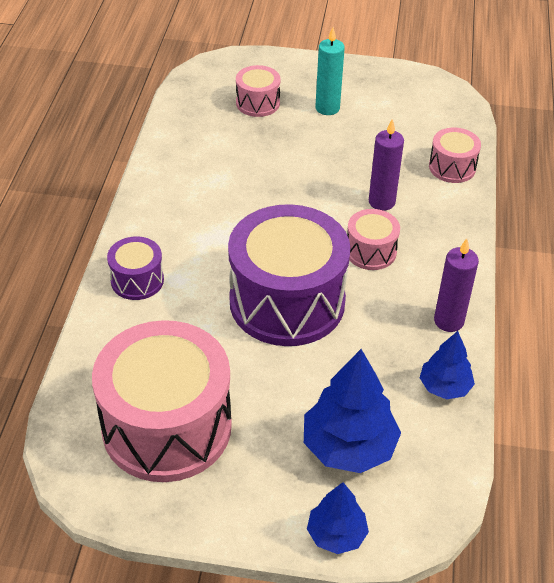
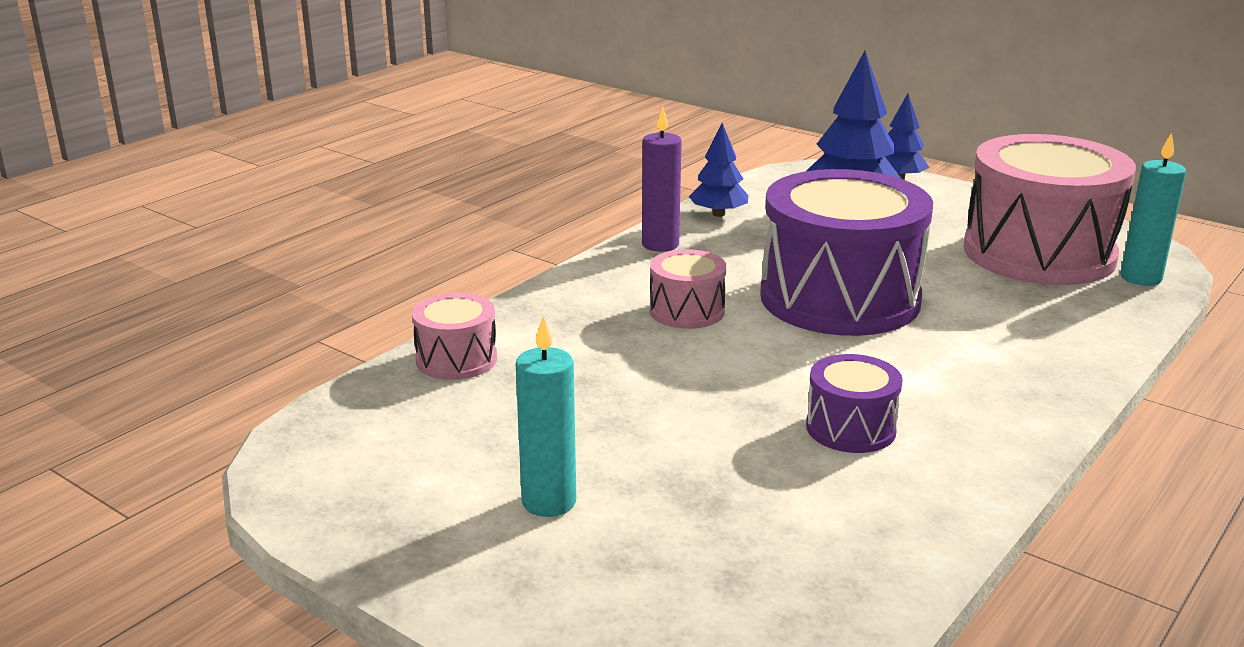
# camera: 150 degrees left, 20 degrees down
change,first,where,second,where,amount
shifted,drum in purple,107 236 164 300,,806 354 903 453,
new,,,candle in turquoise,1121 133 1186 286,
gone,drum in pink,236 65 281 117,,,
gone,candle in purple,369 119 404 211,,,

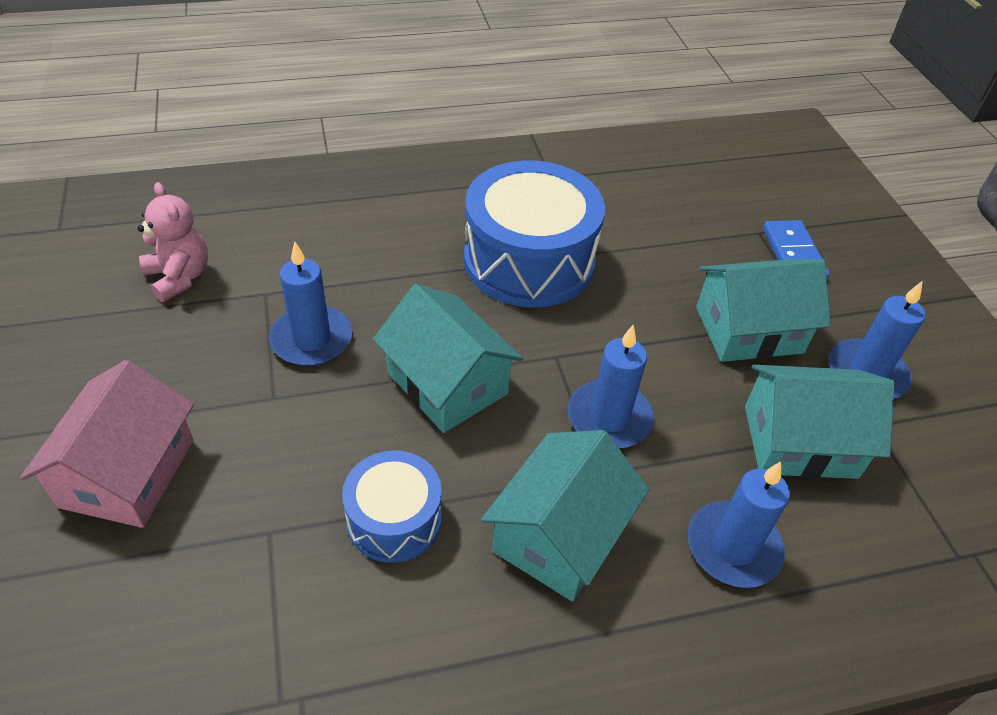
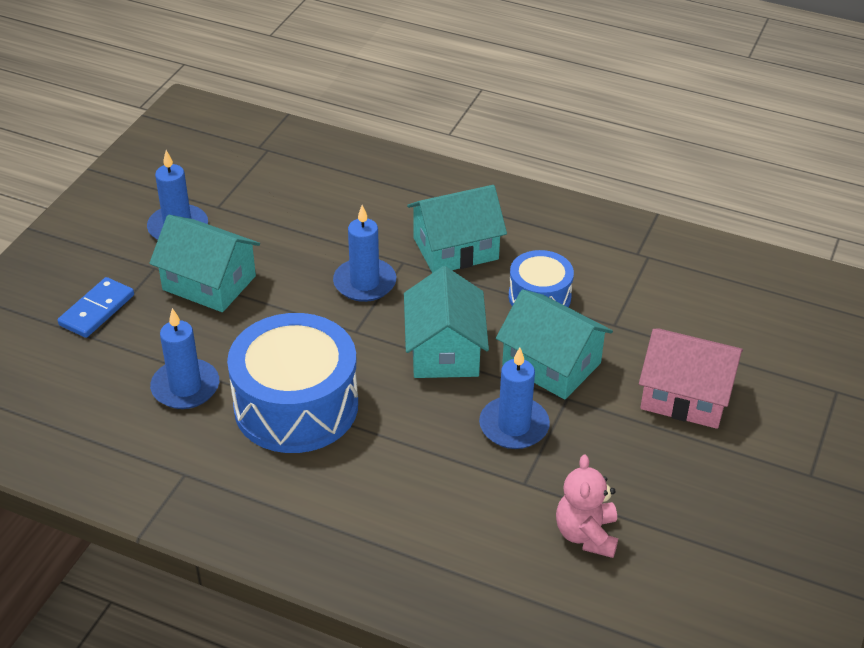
# camera: 140 degrees left, 5 degrees down
change,first,where,second,where,amount
shifted,candle in blue,688 461 790 588,,150 308 219 409,
shifted,house in turquoise,745 365 895 479,,496 289 613 400,
rotated,house in pink,20 360 194 528,,639 328 743 429,60 degrees clockwise

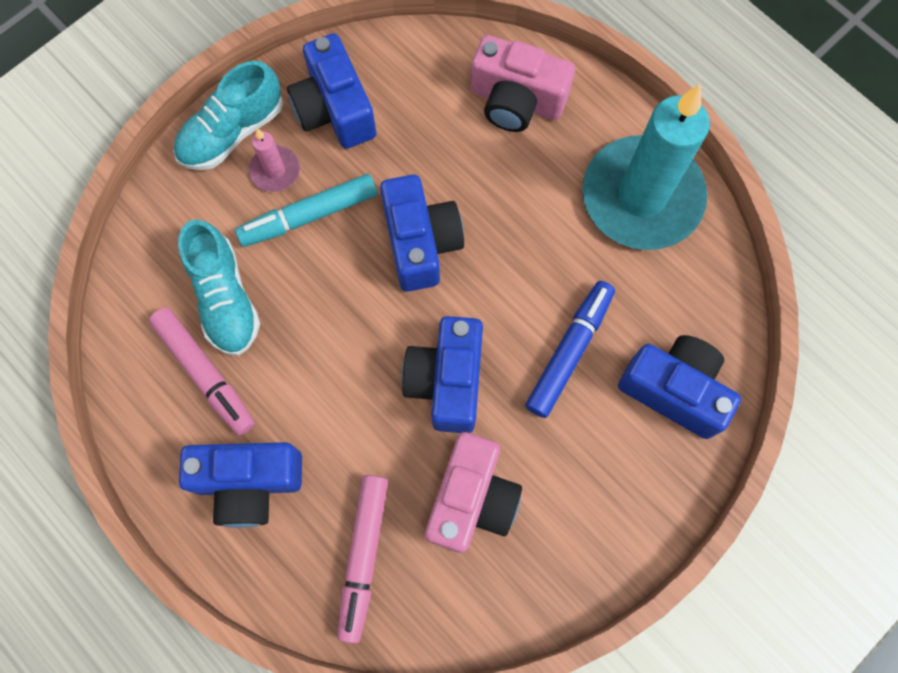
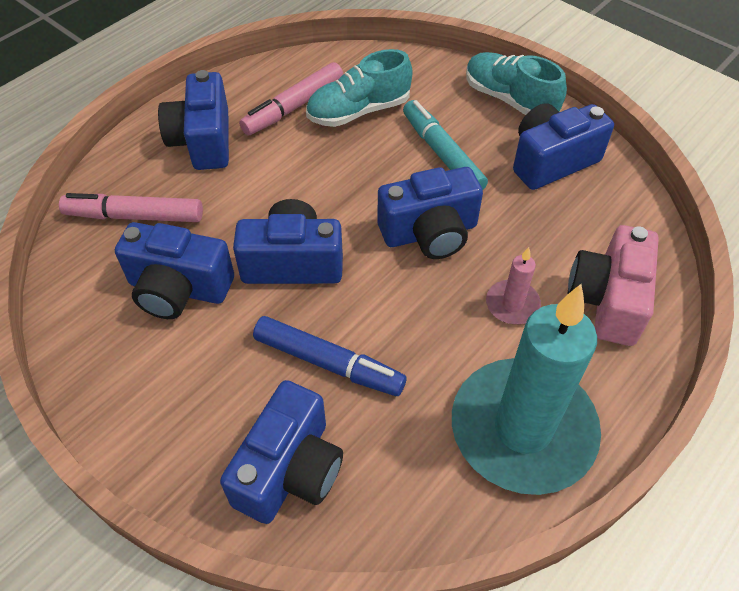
# camera: 85 degrees right, 20 degrees down
change,first,where,second,where,amount
repainted,camera in pink,425 432 522 553,camera in blue,115 222 234 319,
shifted,candle in pink,249 129 300 192,,486 247 541 324,

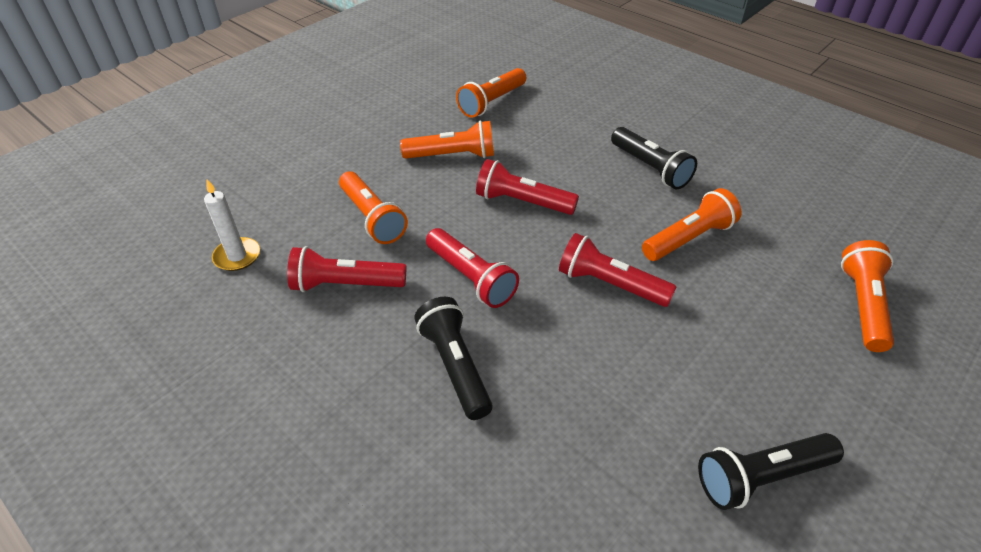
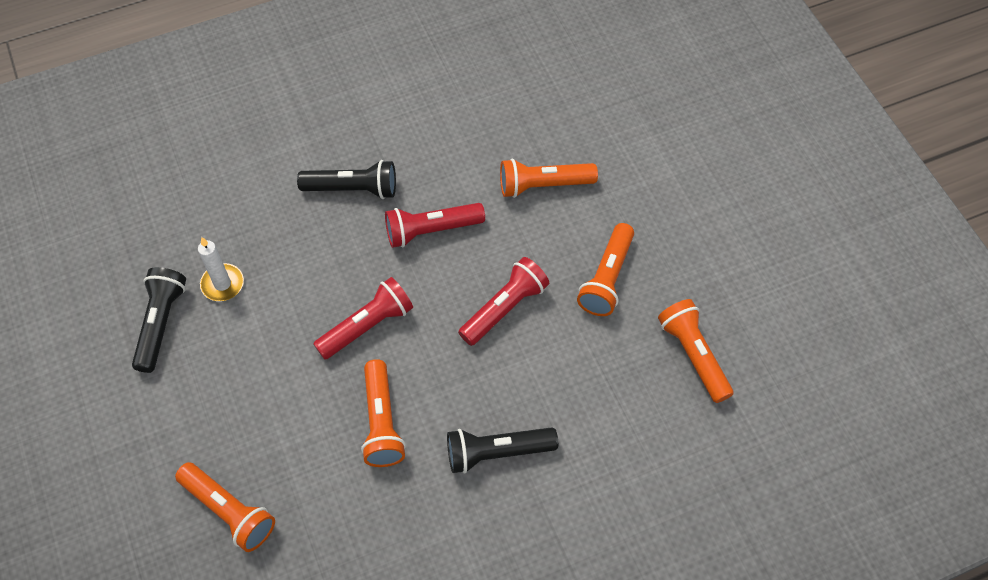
# camera: 115 degrees right, 15 degrees up
change,first,where,second,where,amount
shifted,candle in white,204 179 260 271,,198 237 244 301,
gone,flashlight in red,287 246 406 292,,,

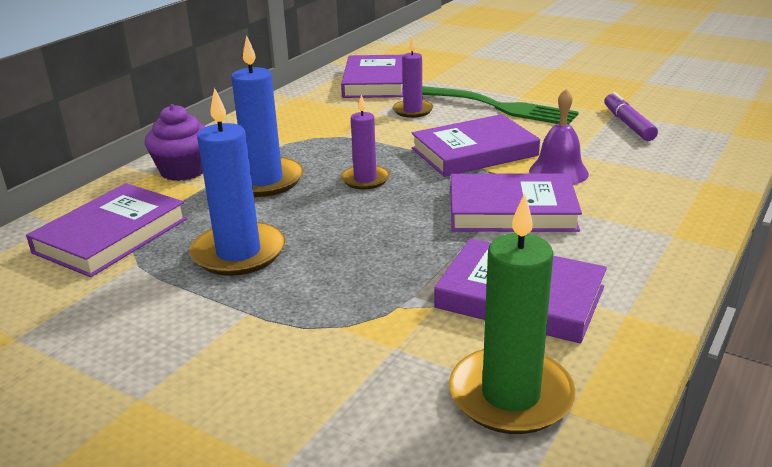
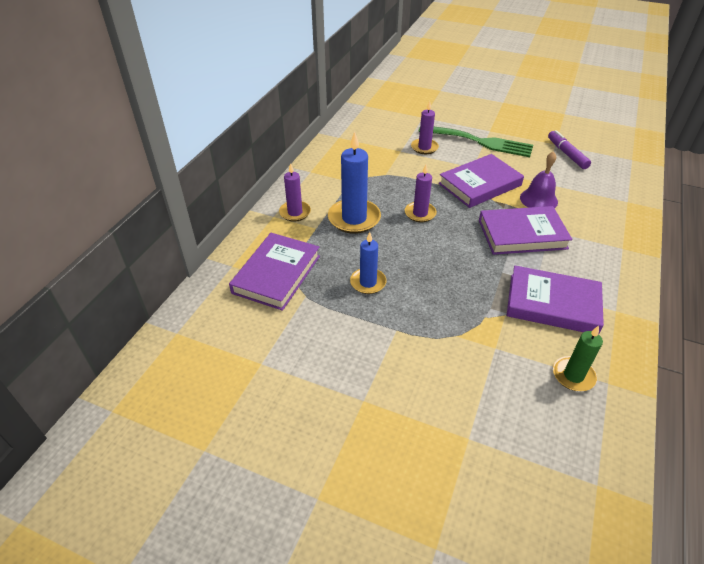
# camera: 10 degrees left, 15 degrees up
change,first,where,second,where,amount
swapped,cupcake in purple,145 104 206 181,candle in purple,279 163 311 222,
scaled,candle in blue,189 88 285 276,,350 232 387 294,x0.61
scaled,candle in green,449 193 576 434,,553 326 603 391,x0.61
gone,book in purple,341 55 403 98,,,

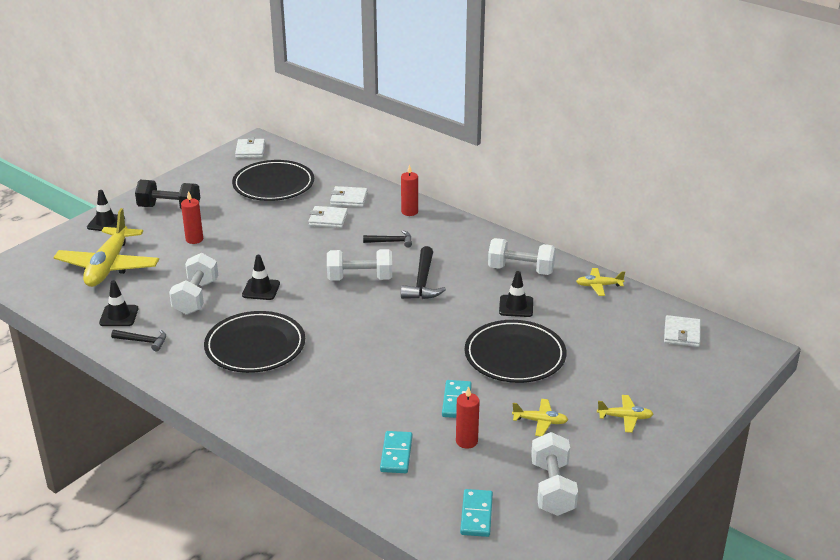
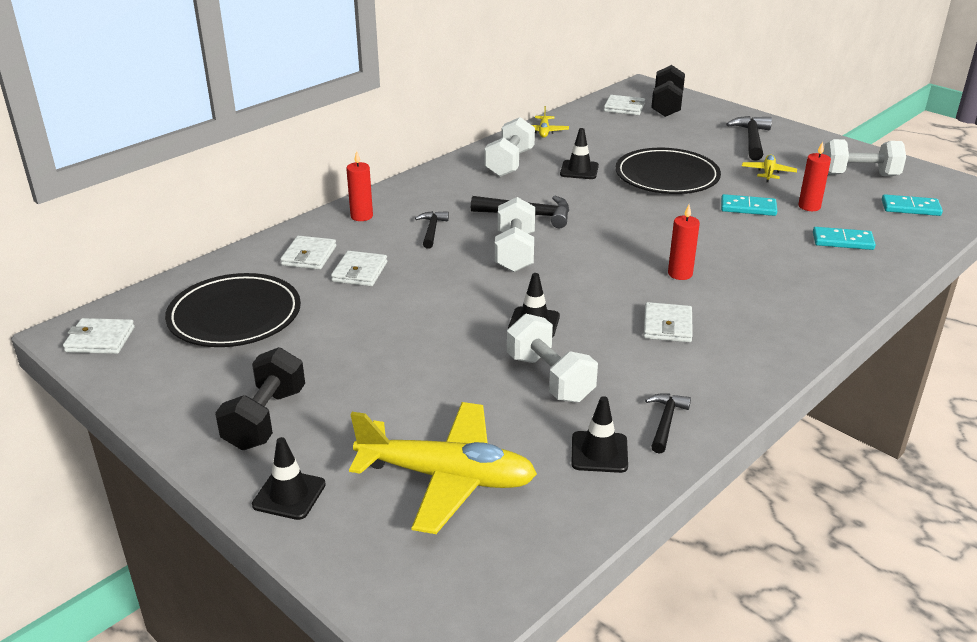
# camera: 85 degrees left, 0 degrees up
change,first,where,second,where,amount
rotated,dumbbell in white,169 253 218 315,,507 314 598 403,45 degrees clockwise
swapped,plate in black,204 311 305 373,wallet in white,643 302 693 342,
new,,,dumbbell in black,651 65 685 117,
shifted,candle in red,181 191 203 244,,668 205 700 280,
swapped,plane in yellow,597 395 653 433,hammer in black,726 116 772 161,

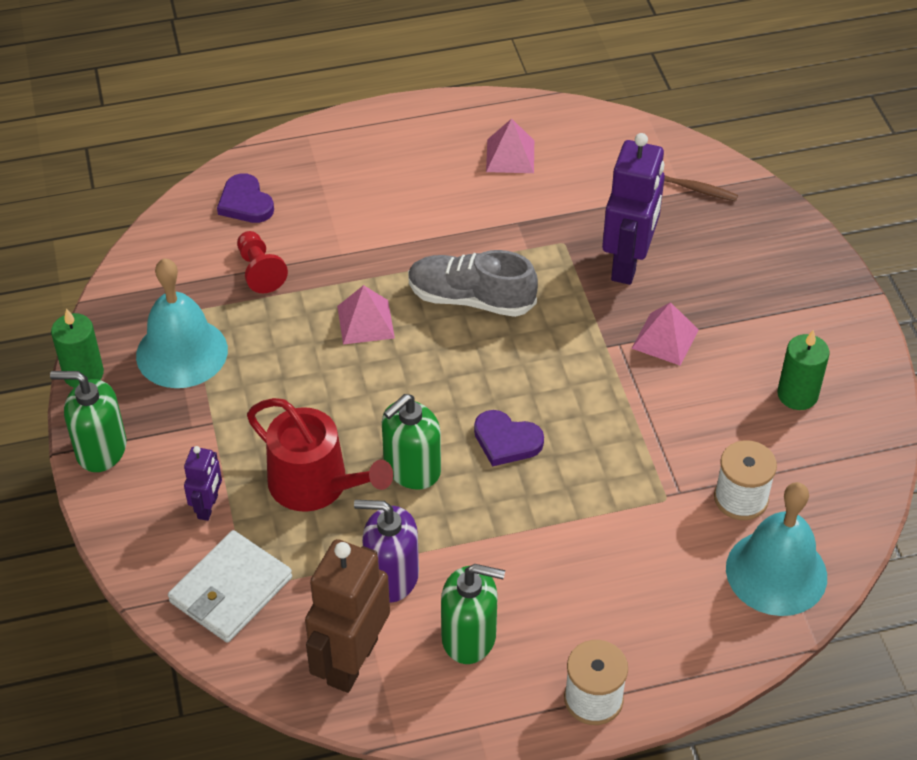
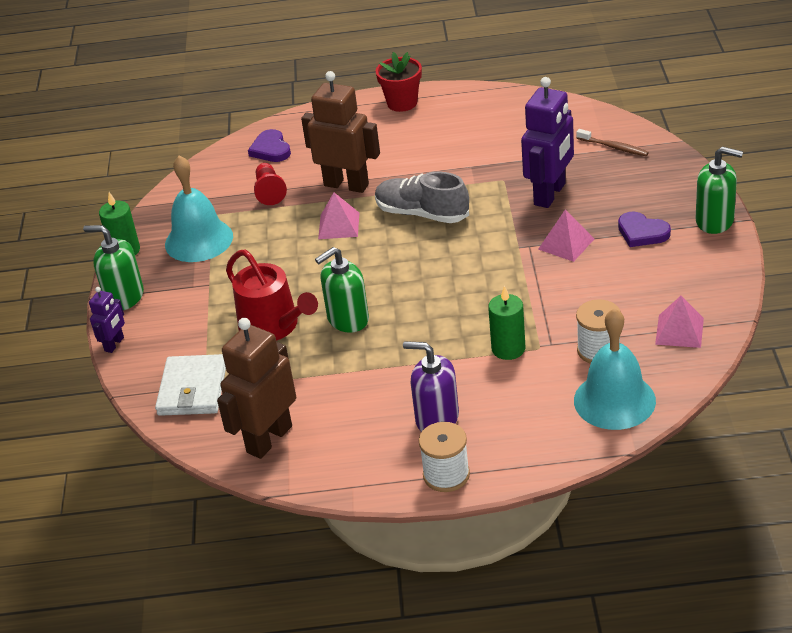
# camera: 15 degrees right, 10 degrees down
change,first,where,second,where,amount
shifted,robot in purple,184 446 222 521,,89 287 125 353,
rotated,wallet in white,168 530 292 643,,155 354 226 416,45 degrees counterclockwise
new,,,robot in brown,301 71 380 193,
new,,,flower pot in red,376 52 422 112,
shifted,soap dispenser in purple,354 500 419 603,,403 341 459 432,
shifted,candle in green,777 330 830 410,,488 286 525 360,
shifted,heart in purple,474 410 544 467,,618 211 671 247,
shifted,pyramid in pink,486 119 534 173,,655 296 704 348,
shifted,soap dispenser in green,441 564 505 664,,696 146 743 234,

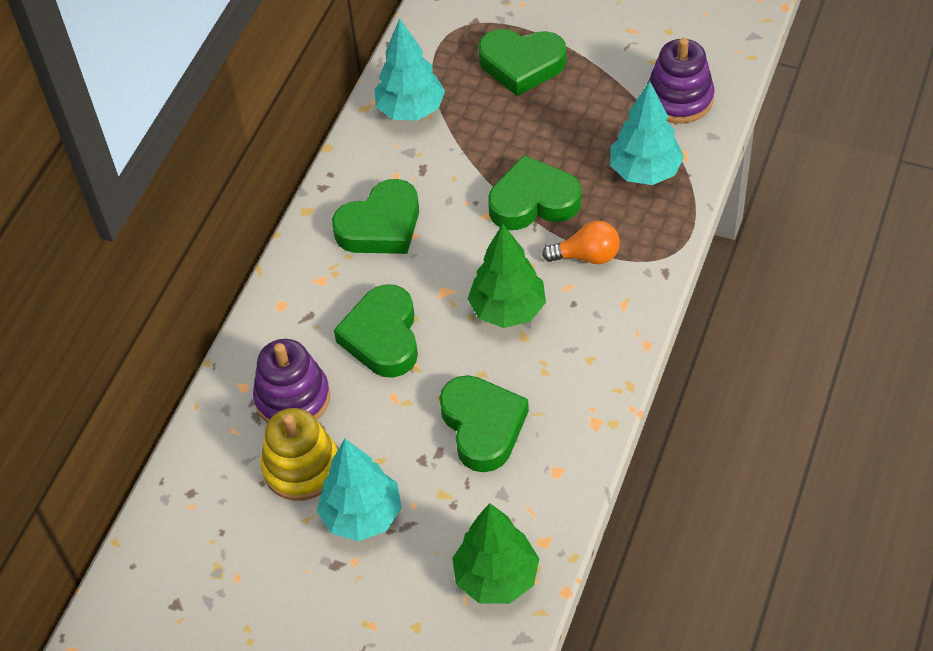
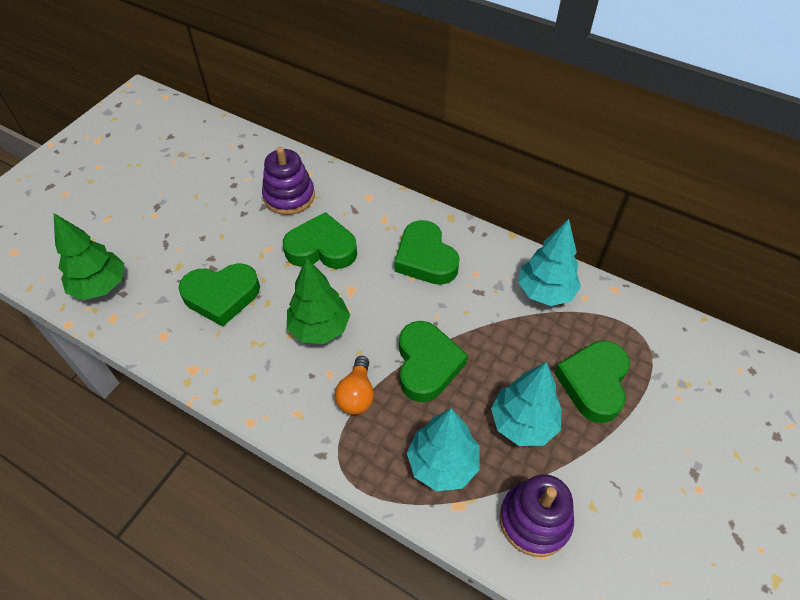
# camera: 95 degrees right, 0 degrees up
change,first,where,second,where,amount
shifted,tree in turquoise,317 439 402 541,,491 362 561 446,
gone,stacking toy in yellow,261 408 338 501,,,

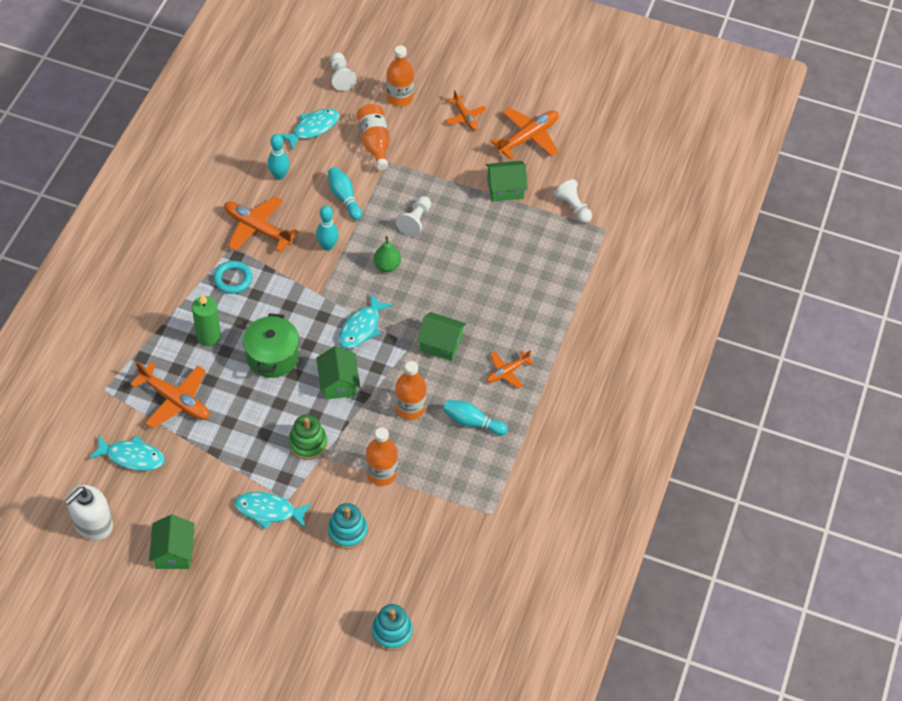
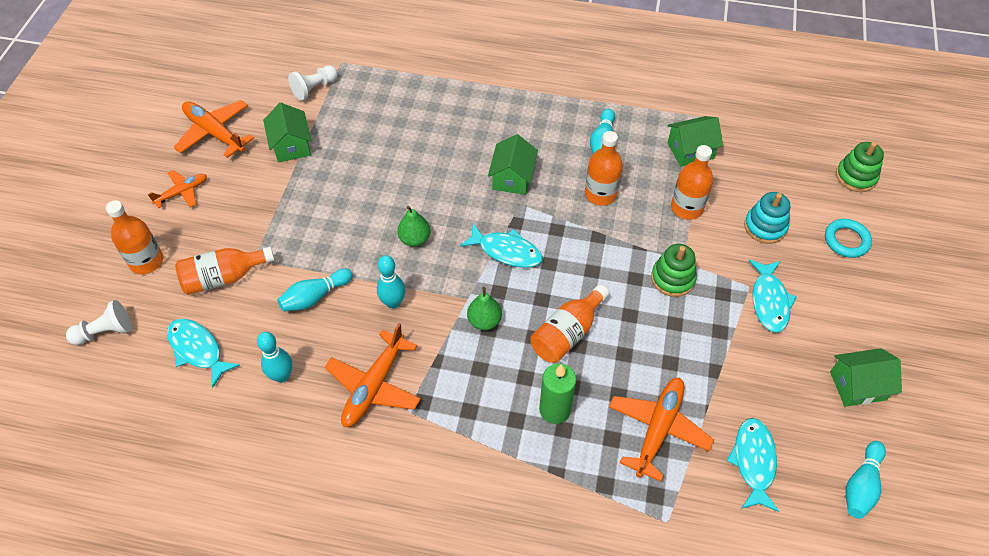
# camera: 95 degrees left, 0 degrees up
change,first,where,second,where,amount
new,,,pear in green,467 287 502 330,
swapped,pot in green,243 313 299 378,bottle in orange,530 285 609 363,
shifted,house in green,317 346 360 400,,667 116 723 167,
shifted,ring in turquoise,213 261 252 294,,825 219 872 258,
repainted,stacking toy in turquoise,372 604 413 651,stacking toy in green,836 142 884 192,
swapped,soap dispenser in white,64 485 113 541,bowling pin in turquoise,846 441 886 519,
gone,pawn in white,396 196 431 236,,,
gone,plane in orange,486 350 534 389,,,

